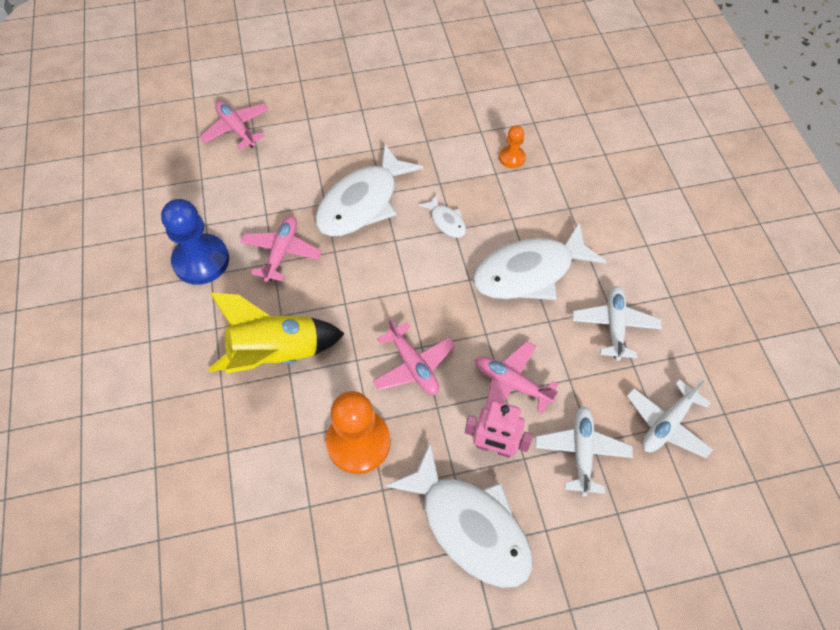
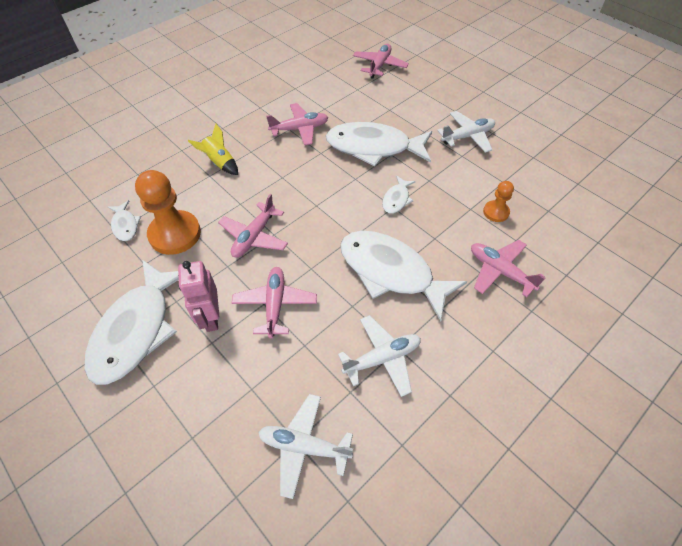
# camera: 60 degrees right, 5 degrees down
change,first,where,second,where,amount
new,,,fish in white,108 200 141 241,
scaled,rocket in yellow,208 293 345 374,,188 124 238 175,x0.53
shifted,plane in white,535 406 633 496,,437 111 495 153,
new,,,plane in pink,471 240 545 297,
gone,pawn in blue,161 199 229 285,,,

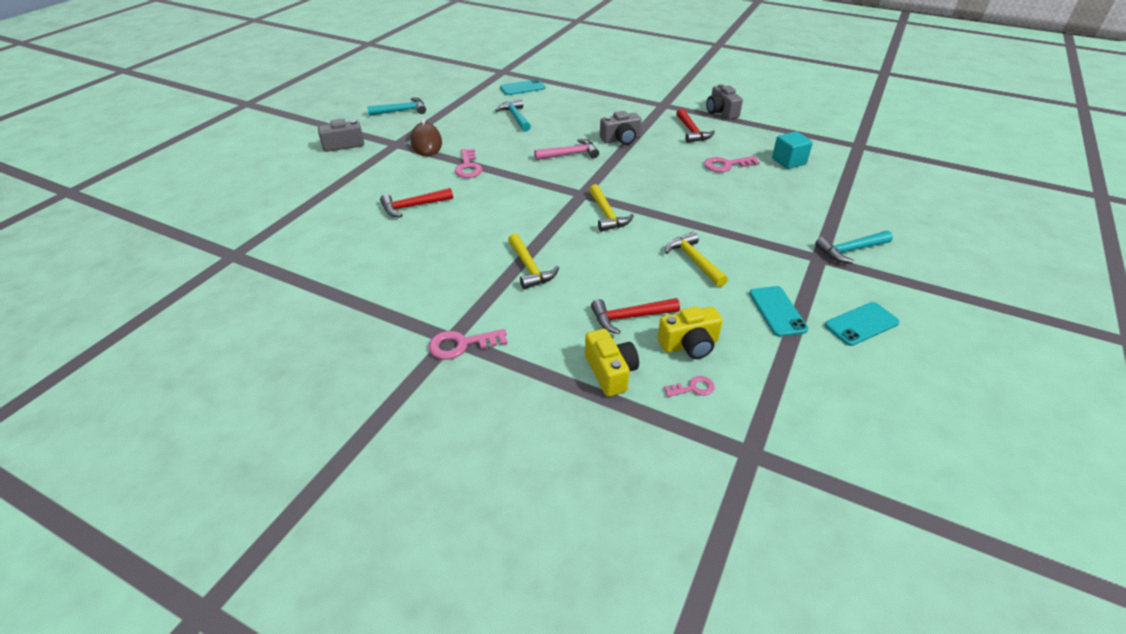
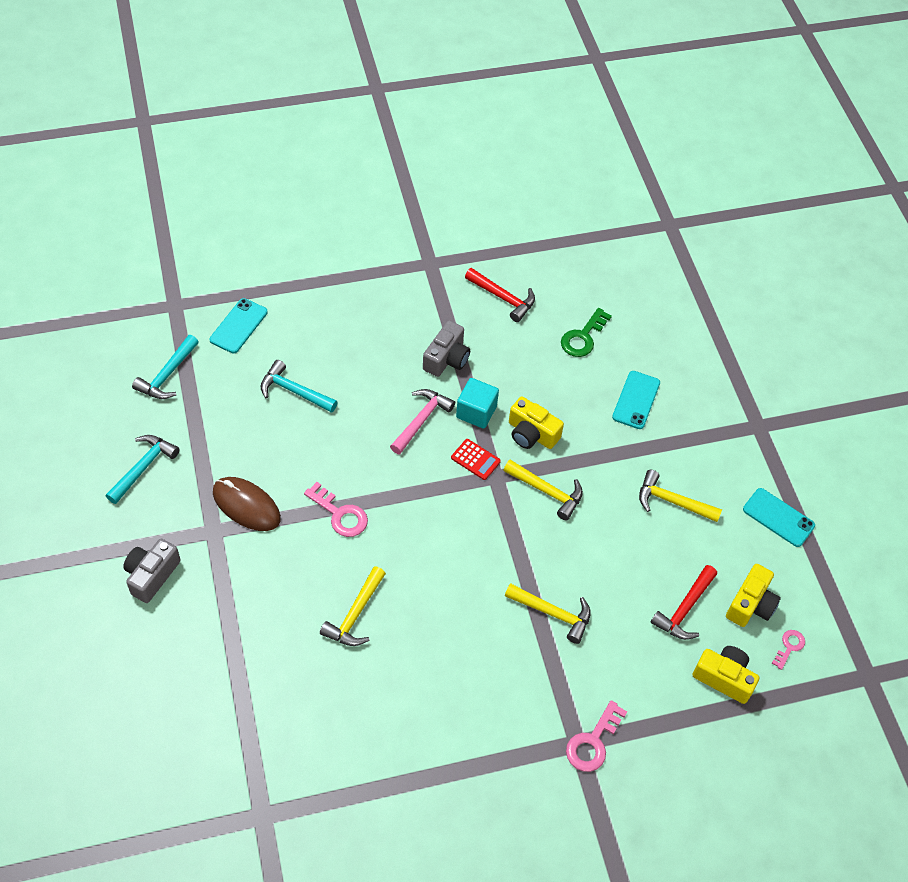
# camera: 45 degrees left, 15 degrees up
change,first,where,second,where,amount
shifted,hammer in turquoise,815 231 893 264,,132 335 199 399,
repainted,hammer in red,380 188 453 217,hammer in yellow,320 566 386 646,
new,,,calculator in red,451 439 501 480,
shifted,cube in turquoise,772 131 813 169,,456 378 499 429,
new,,,camera in yellow,509 397 564 449,
repainted,key in pink,704 156 760 172,key in green,561 308 612 357,
shifted,phone in turquoise,825 302 900 346,,612 371 660 429,
gone,camera in grey,706 84 743 119,,,

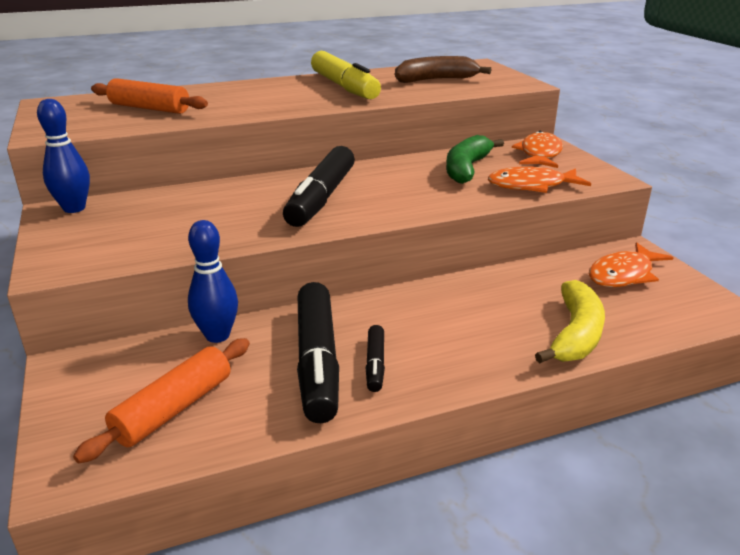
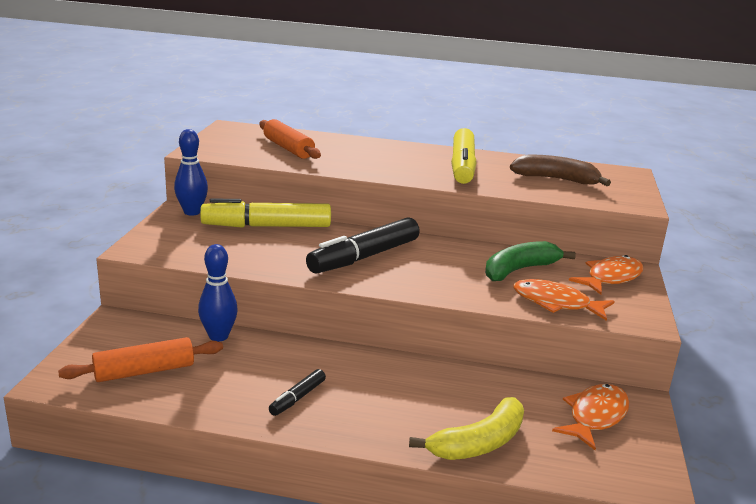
# camera: 30 degrees right, 5 degrees down
change,first,where,second,where,amount
new,,,marker in yellow,200 198 331 228,
rotated,fish in orange,589 242 674 287,,552 384 629 450,135 degrees clockwise
gone,marker in black,297 282 339 423,,,

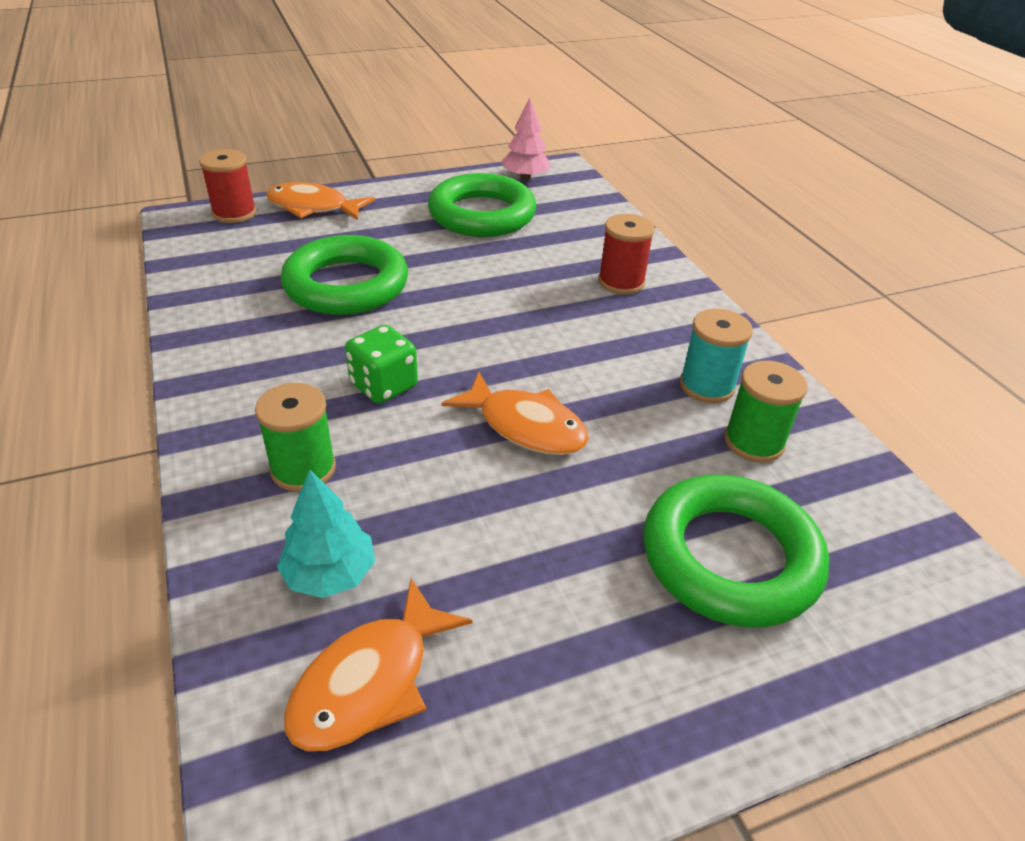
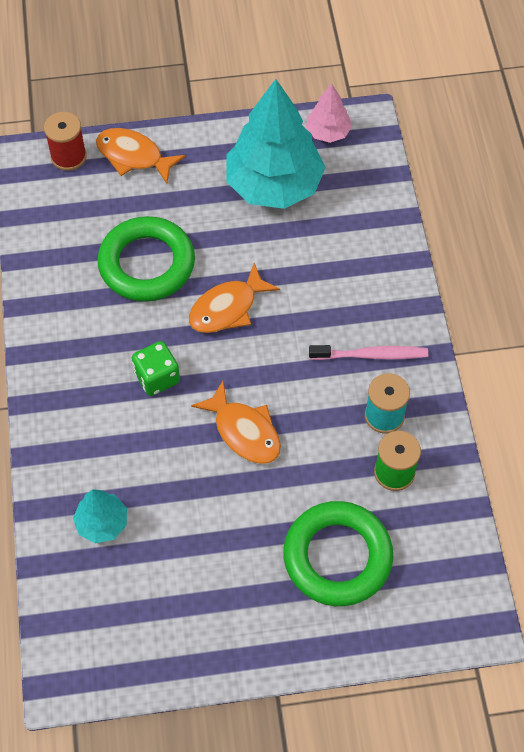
# camera: 15 degrees right, 20 degrees up
change,first,where,second,where,amount
shifted,fish in orange,284 578 472 751,,189 263 280 333,
swapped,ring in green,428 173 536 237,tree in turquoise,226 79 325 209,
new,,,toothbrush in pink,309 345 428 360,
gone,spool in green,255 383 336 492,,,
gone,spool in red,598 214 655 295,,,

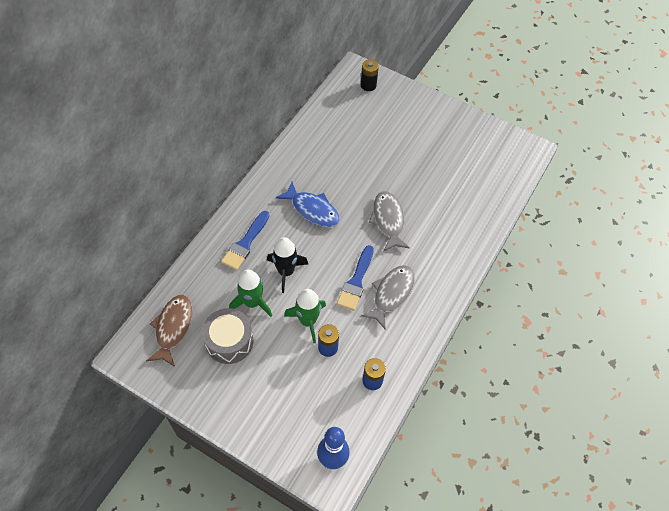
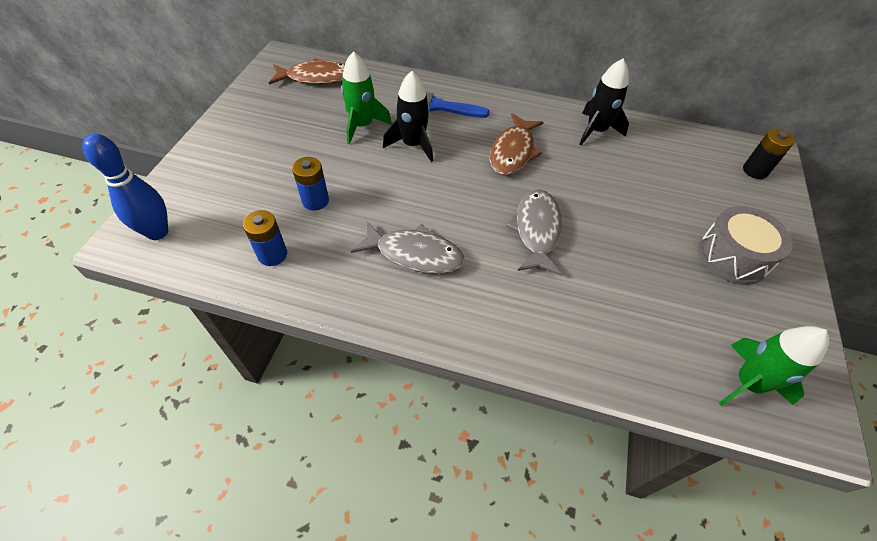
# camera: 75 degrees right, 5 degrees down
change,first,where,second,where,amount
repainted,fish in blue,276 182 340 227,fish in brown,489 113 543 175,
rotated,fish in grey,369 191 410 252,,506 189 562 275,60 degrees counterclockwise
new,,,rocket in black,580 59 629 145,
shifted,drum in grey,202 308 253 364,,698 206 793 285,
shifted,rocket in green,284 289 326 343,,719 326 829 406,
gone,brush in blue,337 245 374 311,,,

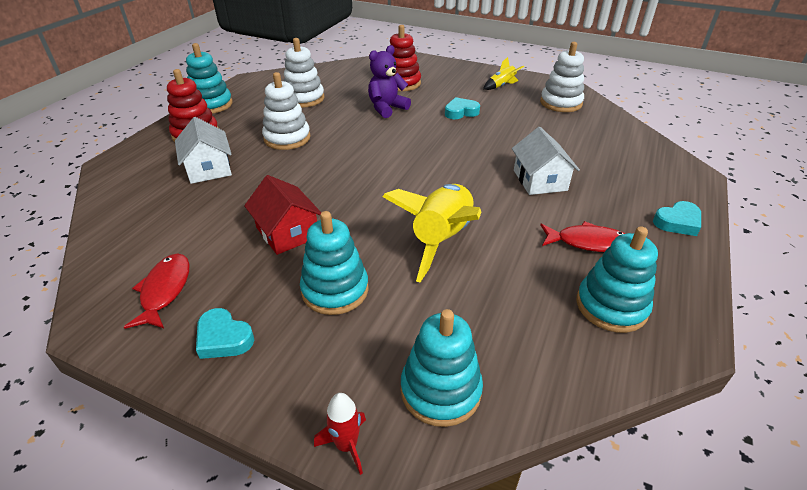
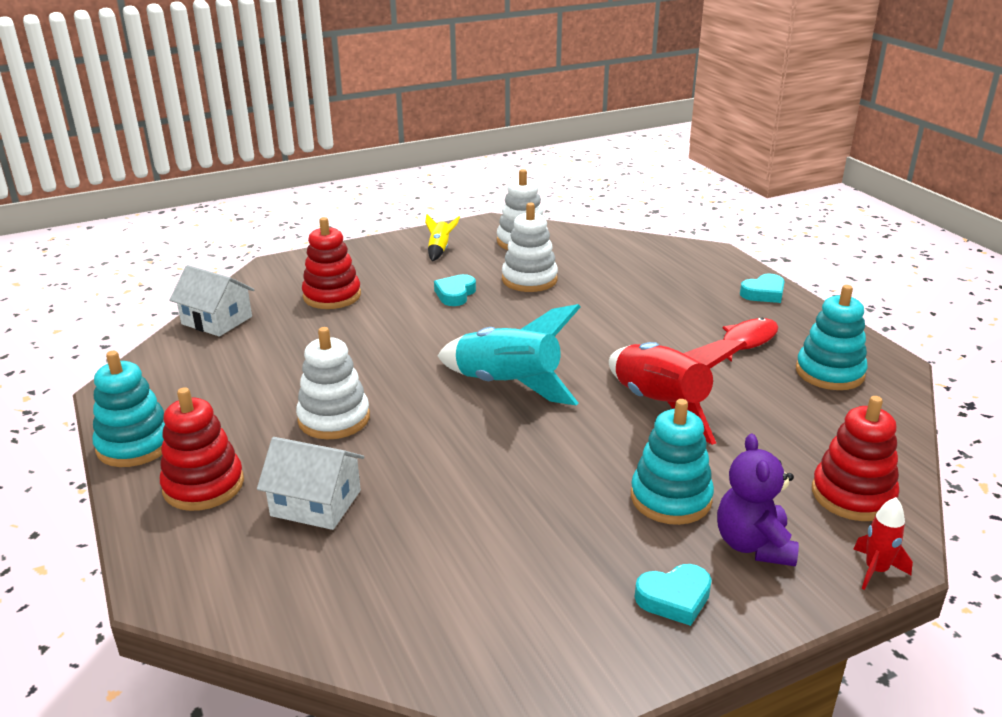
# camera: 50 degrees left, 10 degrees down
change,first,where,second,where,amount
shifted,house in white,512 127 580 195,,169 265 254 337,
new,,,rocket in turquoise,438 304 581 405,
shifted,stacking toy in white,283 38 324 108,,502 203 558 292,
repainted,rocket in yellow,382 184 481 283,rocket in red,609 340 747 445,
shifted,teddy bear in purple,368 45 411 118,,717 434 799 566,
rotated,heart in turquoise,653 201 701 236,,740 274 785 303,45 degrees clockwise
repainted,stacking toy in turquoise,401 309 483 427,stacking toy in red,812 396 900 521,
gone,fish in red,124 253 190 329,,,
gone,house in red,244 175 321 255,,,

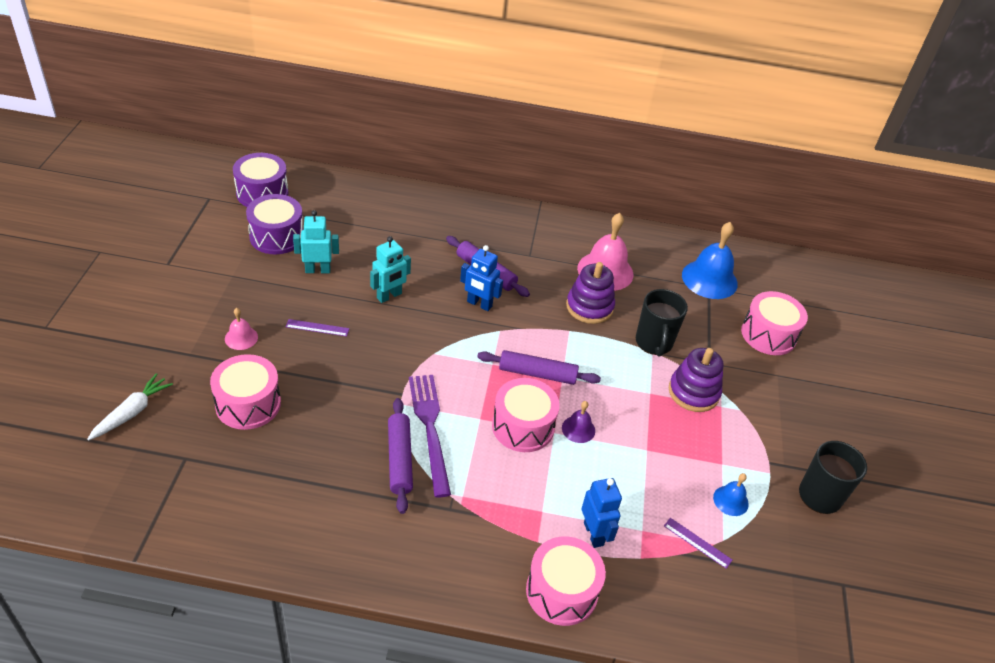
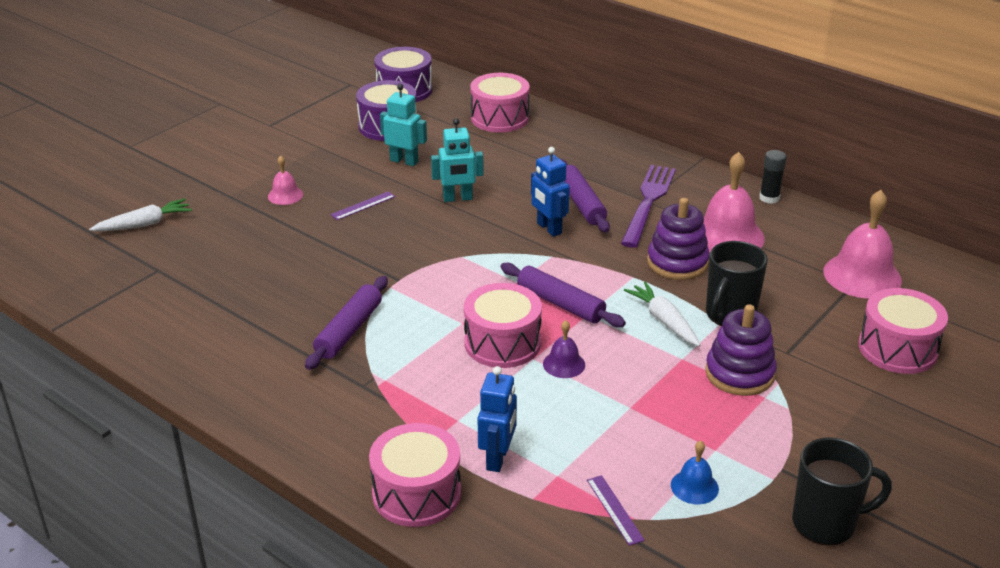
# camera: 35 degrees right, 10 degrees down
change,first,where,second,where,amount
rotated,ruler in purple,286 319 349 337,,330 191 395 220,75 degrees counterclockwise
shifted,drum in pink,210 354 281 430,,470 73 530 132,
shifted,fork in purple,409 375 451 497,,621 165 676 248,
new,,,carrot in white,624 282 700 346,
new,,,glue stick in black,759 150 787 204,
repainted,bell in blue,682 222 738 299,bell in pink,823 190 902 299,

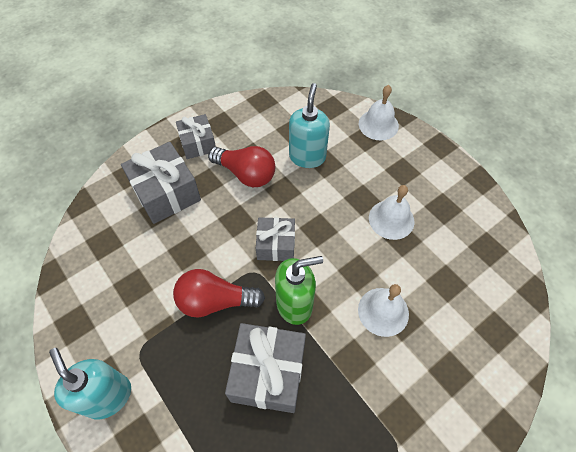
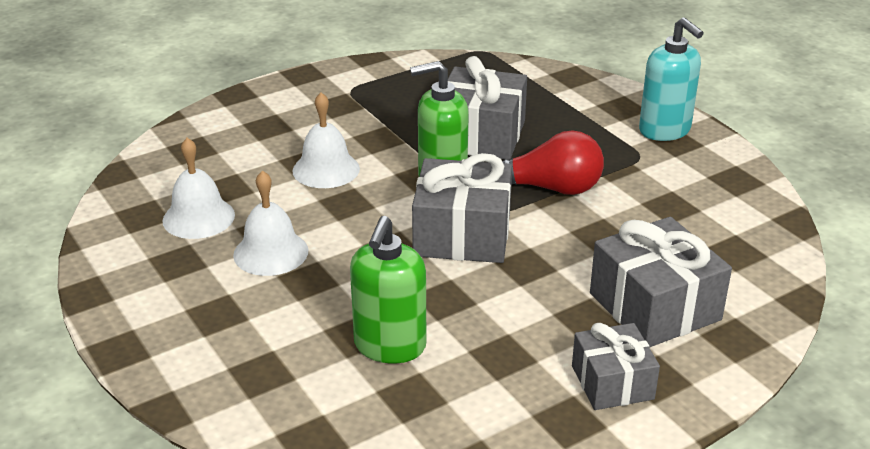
# camera: 175 degrees left, 25 degrees down
change,first,where,second,where,amount
shifted,bell in white,359 85 399 141,,162 138 235 239,
repainted,soap dispenser in turquoise,289 83 330 168,soap dispenser in green,350 216 426 363,
scaled,gift in grey,256 217 295 261,,412 153 512 263,x1.59
gone,light bulb in red,208 146 275 187,,,

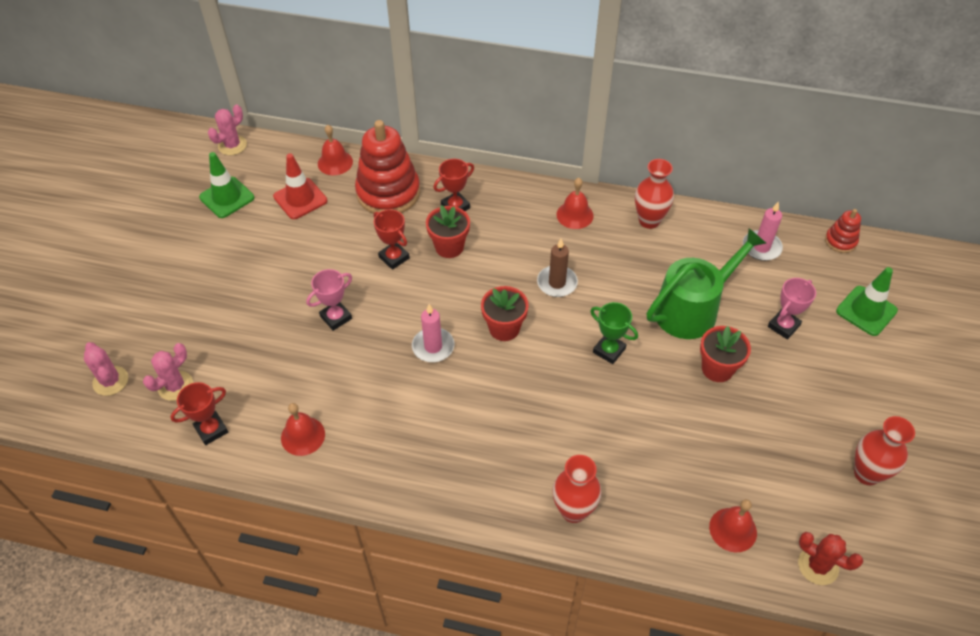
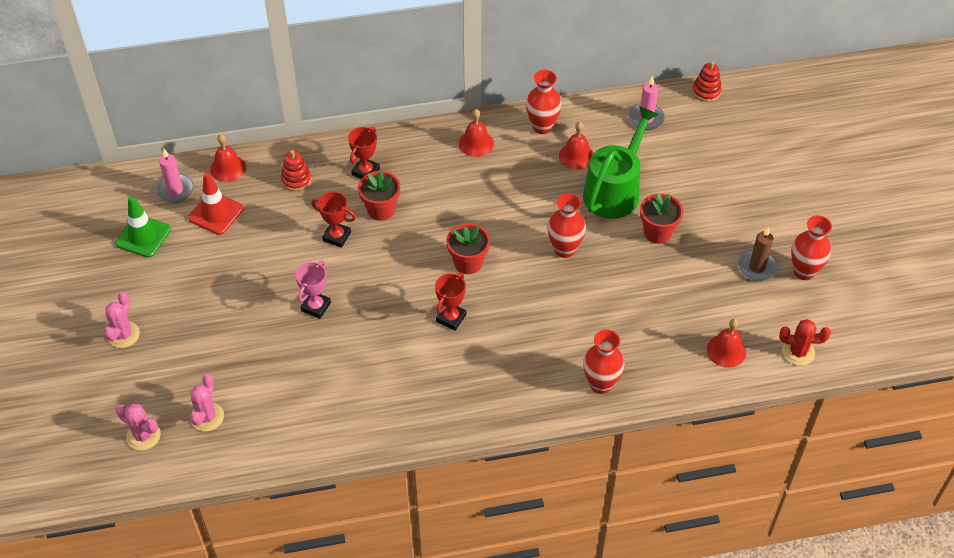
# camera: 25 degrees left, 0 degrees up
change,first,where,second,where,amount
shifted,cactus in pink,208 105 247 155,,104 292 140 348,
shifted,candle in pink,412 304 454 362,,156 149 194 203,
scaled,stacking toy in red,355 120 420 214,,281 150 311 191,x0.47
shifted,trophy in red,170 382 228 445,,435 273 466 331,
swapped,trophy in green,590 302 638 364,vase in red,548 193 586 258,
shifted,bell in red,281 403 325 456,,559 122 594 170,
shifted,candle in brown,537 239 578 297,,738 227 777 281,
gone,trophy in pink,768 278 816 340,,,
gone,traffic cone in green,836 267 898 336,,,

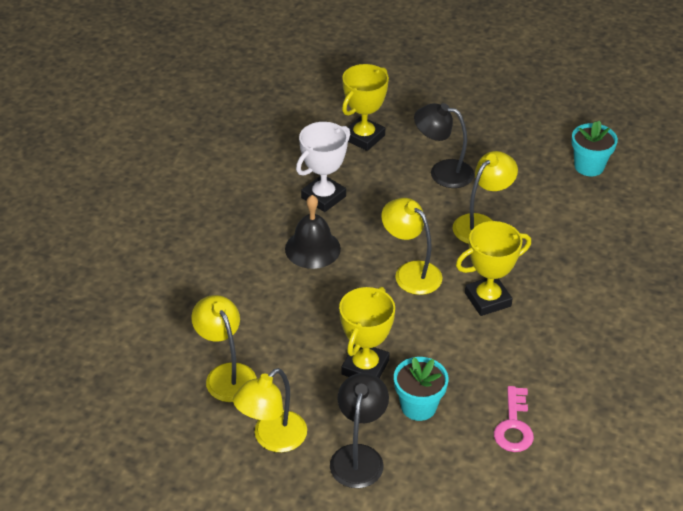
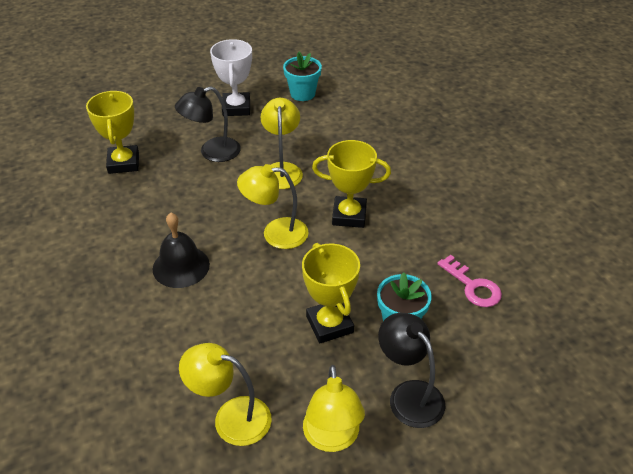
# camera: 45 degrees left, 0 degrees up
change,first,where,second,where,amount
shifted,trophy in white,296 122 350 212,,210 39 252 116,
rotated,trophy in yellow,456 221 531 316,,312 140 391 228,75 degrees clockwise

